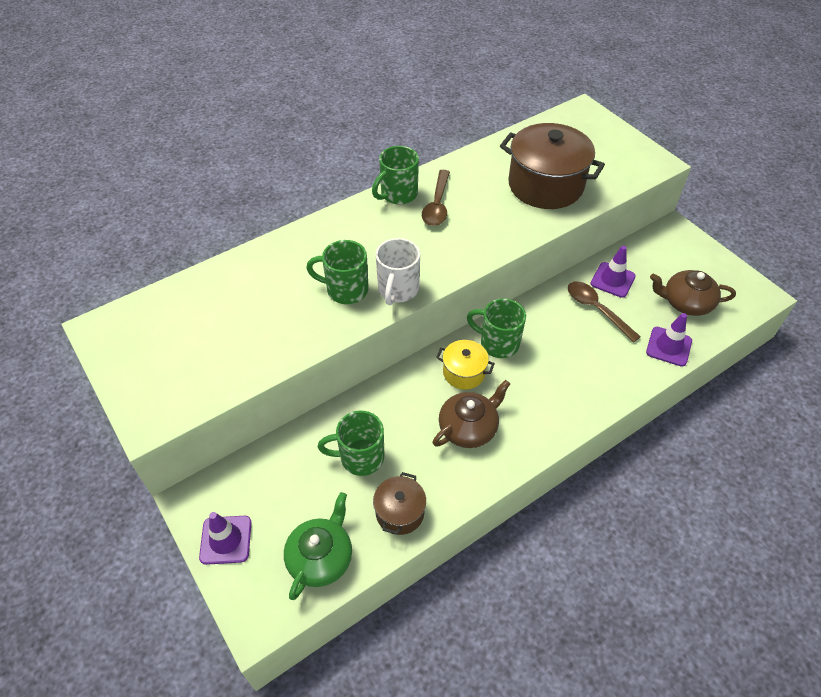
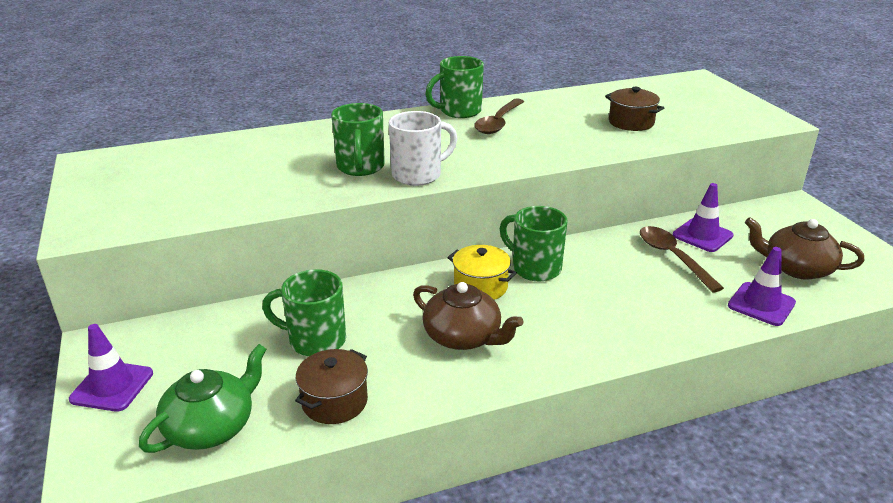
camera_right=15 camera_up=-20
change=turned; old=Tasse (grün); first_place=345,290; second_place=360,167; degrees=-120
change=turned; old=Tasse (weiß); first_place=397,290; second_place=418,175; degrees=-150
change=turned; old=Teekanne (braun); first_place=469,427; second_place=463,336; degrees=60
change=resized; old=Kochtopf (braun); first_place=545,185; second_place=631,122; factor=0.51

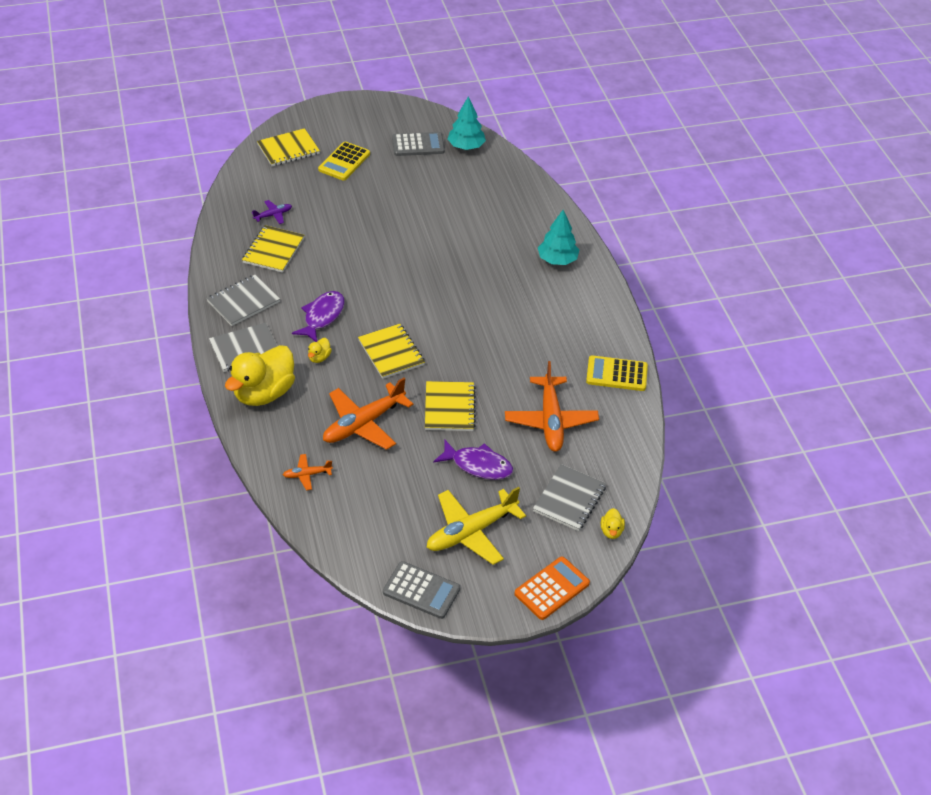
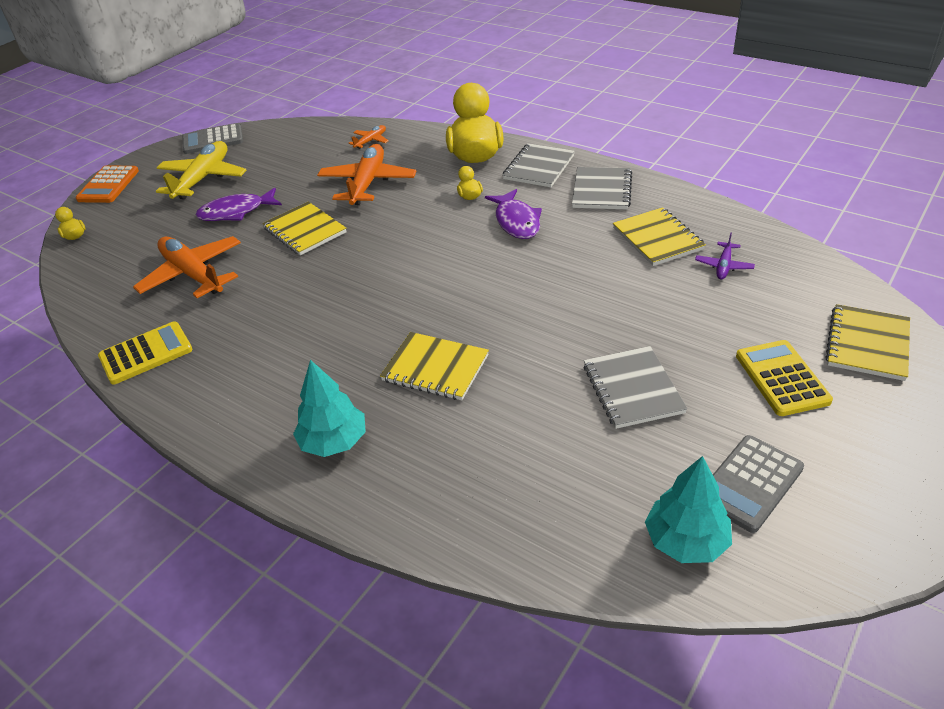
camera_right=145 camera_up=-5
change=moved; old=Notizbuch (gelb); first_place=391,353; second_place=435,368
change=moved; old=Notizbuch (grau); first_place=569,499; second_place=632,389

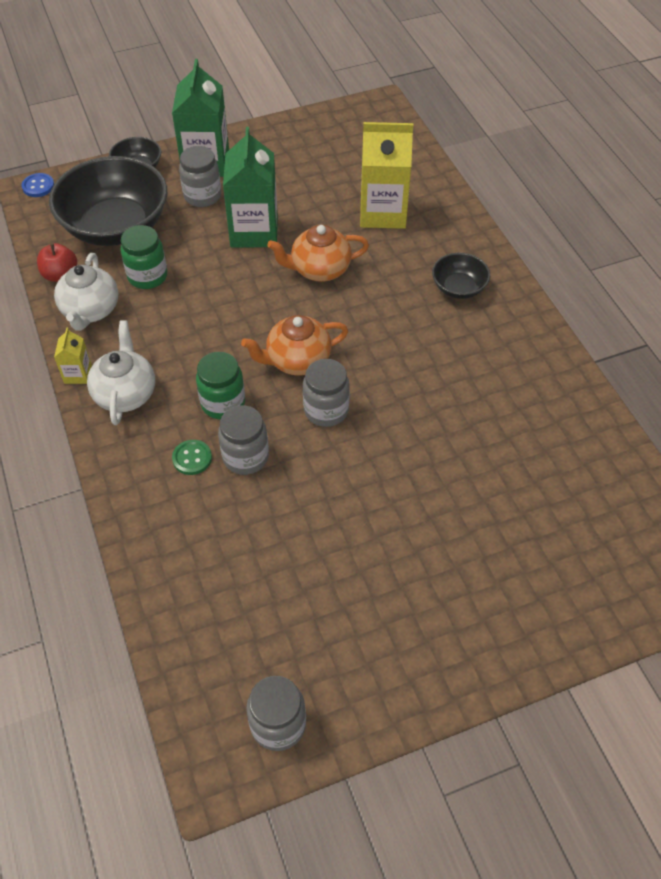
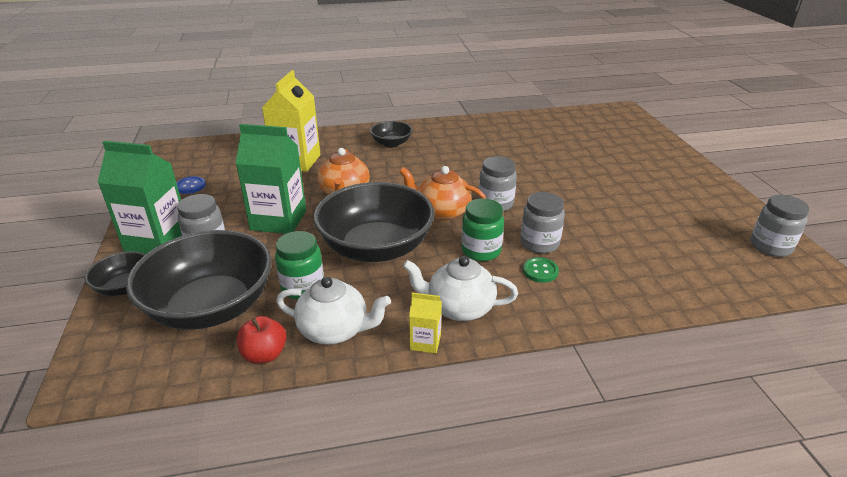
camera_right=-80 camera_up=-20
change=added; new=Schüssel (schwarz); second_place=376,248
change=moved; old=Knopf (blau); first_place=38,186; second_place=190,186
change=turned; old=Teekanne (orange); first_place=297,360; second_place=442,212; degrees=120

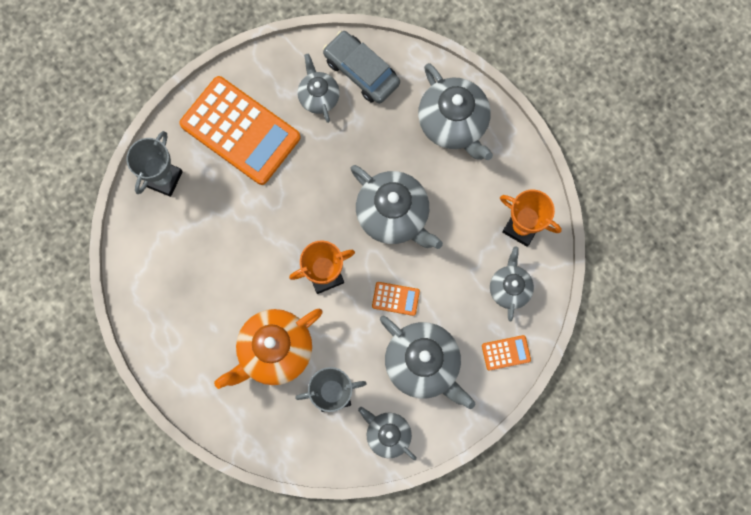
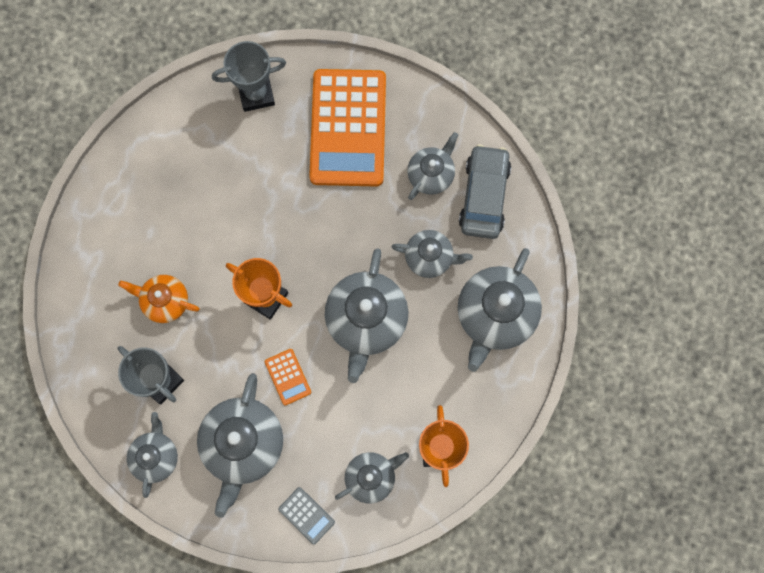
camera_right=55 camera_up=0
change=added; new=Teekanne (grau); second_place=430,257
change=recoloured; old=Taschenrechner (orange); new=Taschenrechner (grau); first_place=506,352; second_place=306,515
change=resized; old=Teekanne (orange); first_place=274,351; second_place=165,301; factor=0.59

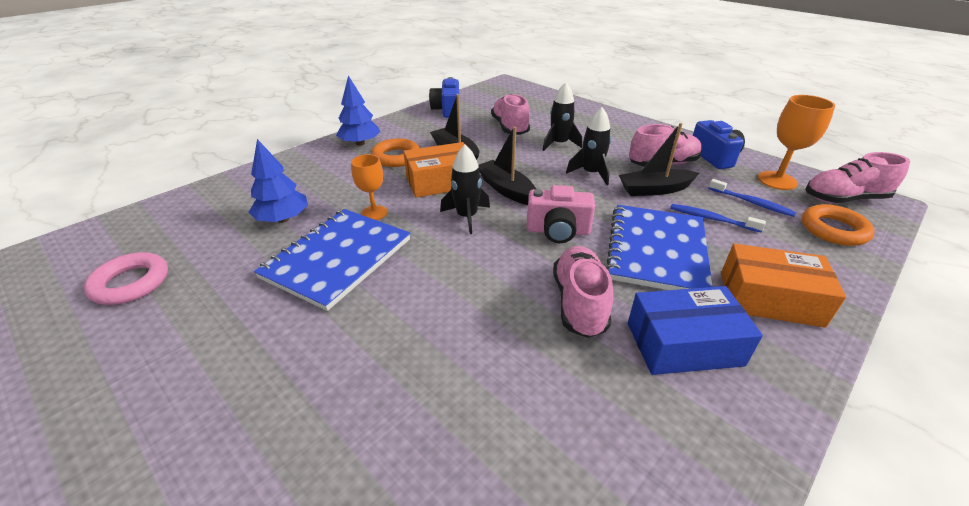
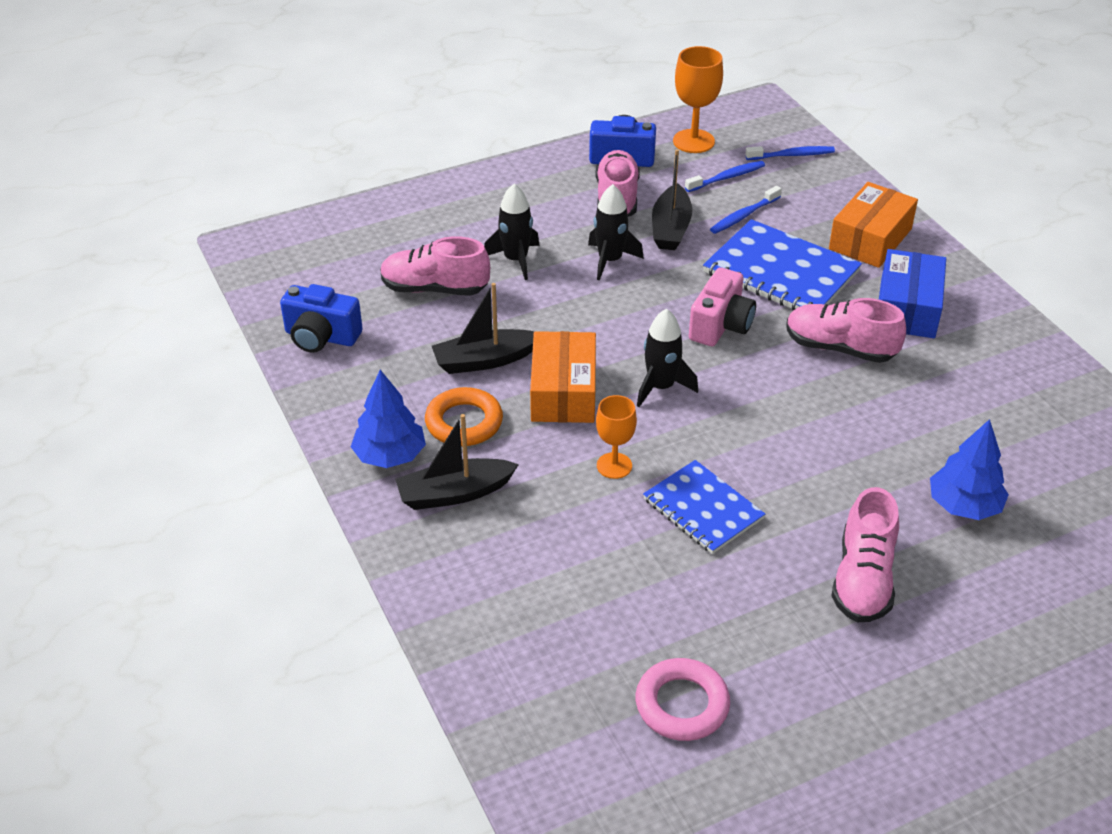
camera_right=-70 camera_up=5
change=moved; old=Baum (blau); first_place=283,219; second_place=964,506
change=moved; old=Boot (schwarz); first_place=506,189; second_place=454,493
change=moved; old=Schuh (rosa); first_place=844,199; second_place=863,579
change=replaced; old=Ring (orange); new=Zahnbürste (blau); first_place=833,230; second_place=792,155
change=resized; old=Notizbuch (blau); first_place=338,258; second_place=703,509; factor=0.65

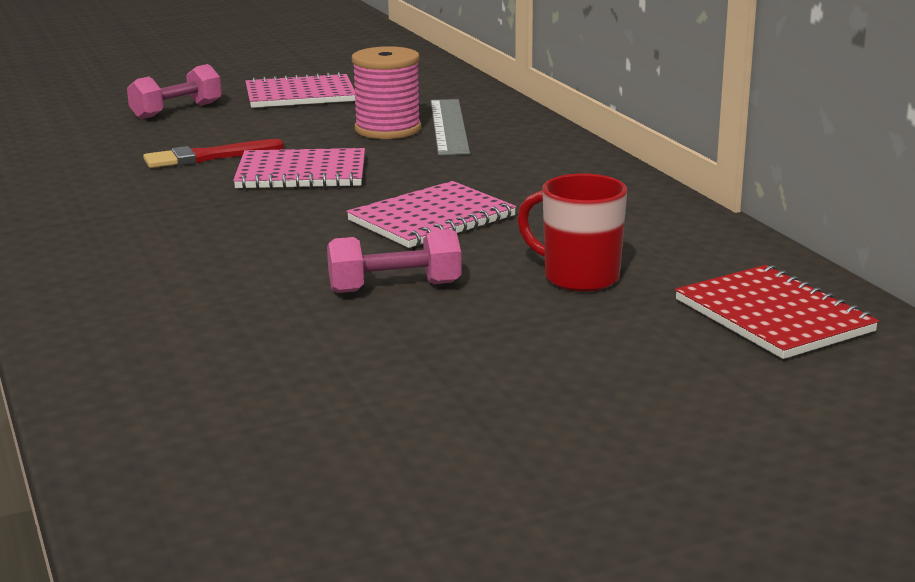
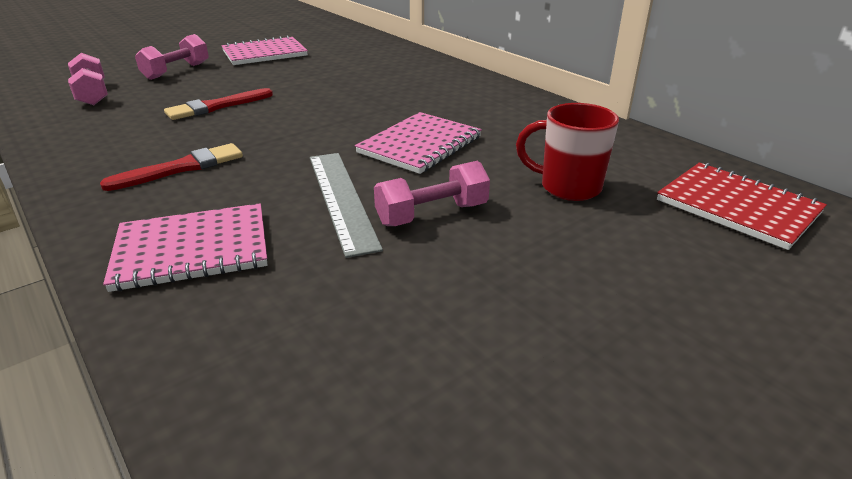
camera_right=-15 camera_up=10
change=removed; old=Garnrolle (rosa); first_place=388,129
change=added; new=Hantel (rosa); second_place=92,94
change=added; new=Pinsel (rot); second_place=181,168
change=moved; old=Notizbuch (rosa); first_place=301,173; second_place=192,249
change=moved; old=Lineal (grau); first_place=448,126; second_place=341,199

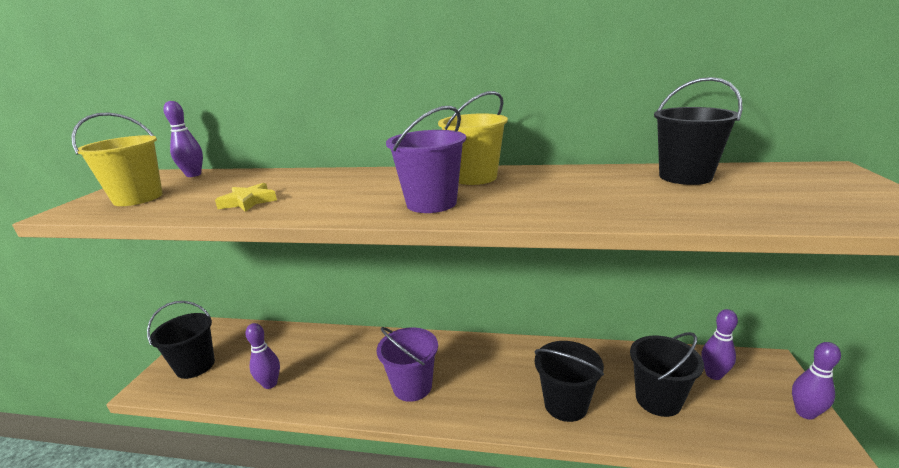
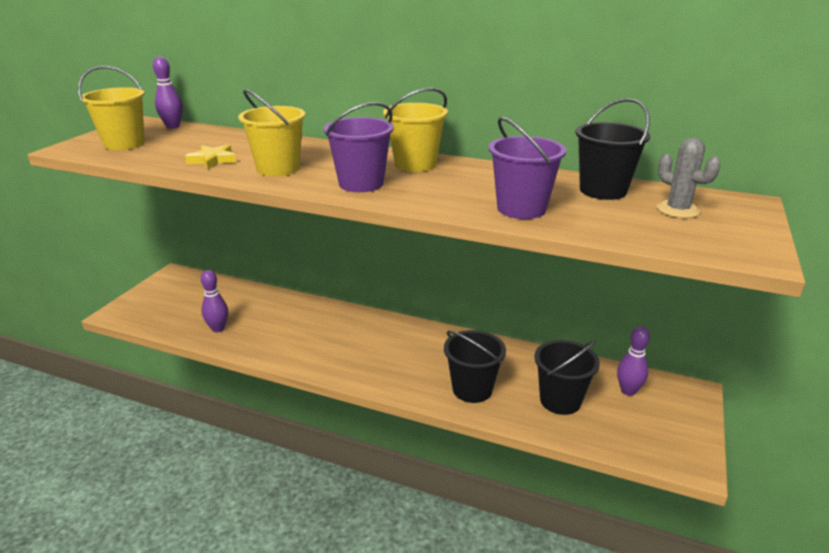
camera_right=10 camera_up=5
change=removed; old=Eimer (schwarz); first_place=195,366
change=removed; old=Bowlingkegel (lila); first_place=805,413
change=added; new=Eimer (gelb); second_place=278,168
change=added; new=Kaktus (grau); second_place=677,210
change=moved; old=Eimer (lila); first_place=412,386; second_place=521,208

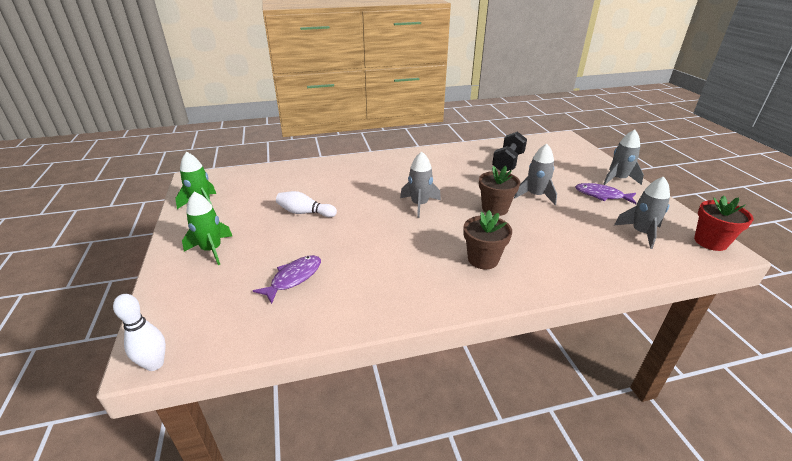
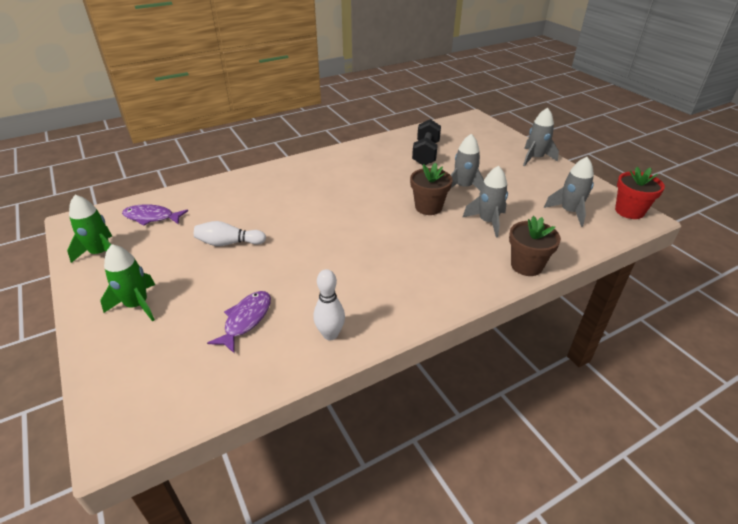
camera_right=-15 camera_up=5
change=moved; old=Bowlingkegel (weiß); first_place=154,364; second_place=330,334
change=moved; old=Rakete (grau); first_place=419,205; second_place=488,222
change=moved; old=Blumentopf (braun); first_place=483,259; second_place=526,265
change=moved; old=Fisch (lila); first_place=601,195; second_place=152,217

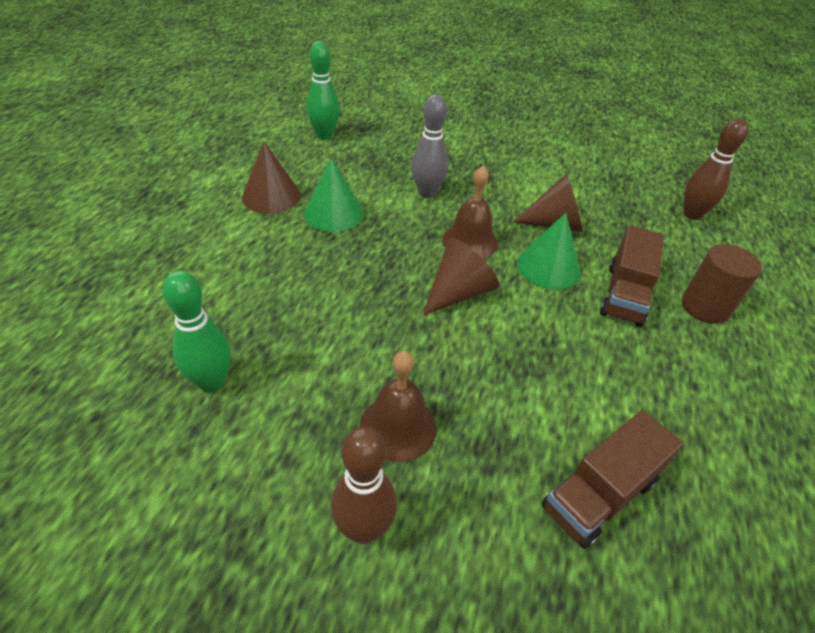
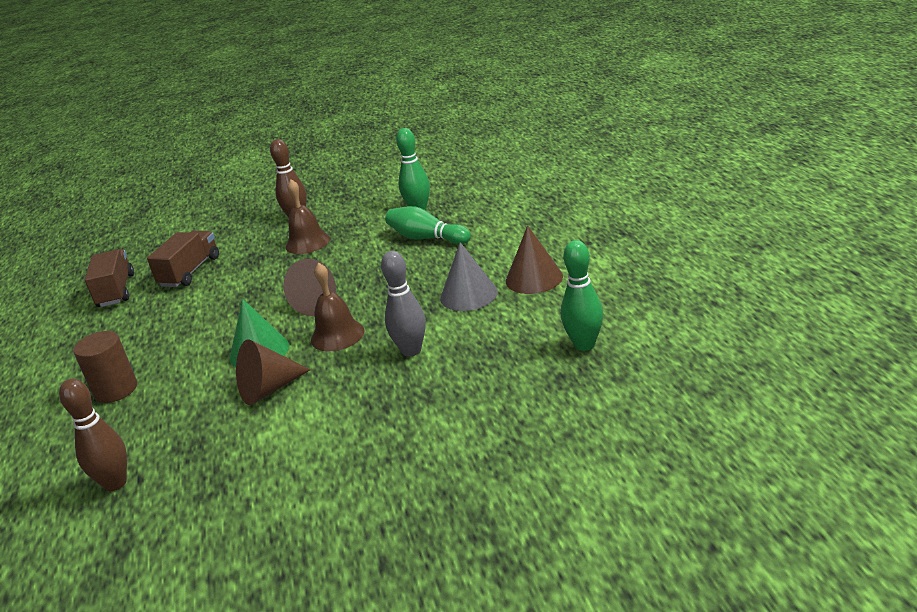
camera_right=155 camera_up=-15
change=added; new=Bowlingkegel (grün); second_place=427,238
change=moved; old=Lastwagen (braun); first_place=624,294; second_place=116,291
change=recoloured; old=Kegel (grün); new=Kegel (grau); first_place=333,213; second_place=468,295

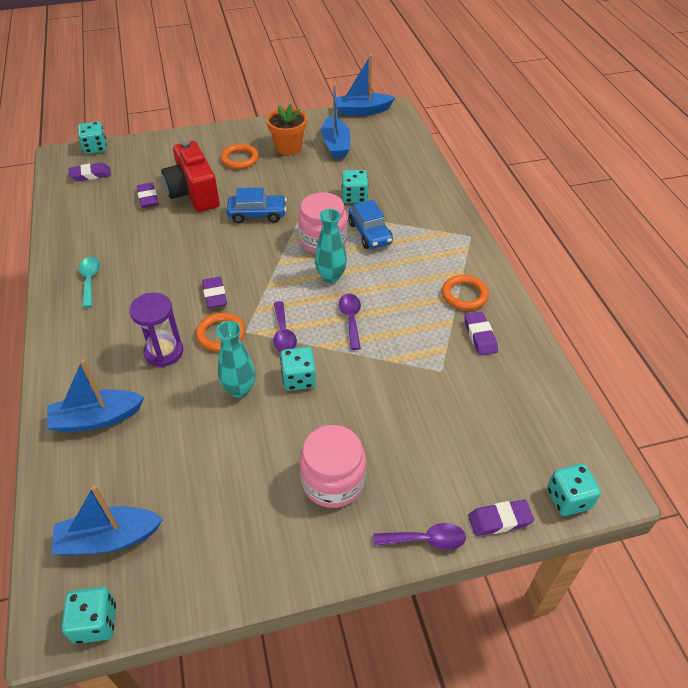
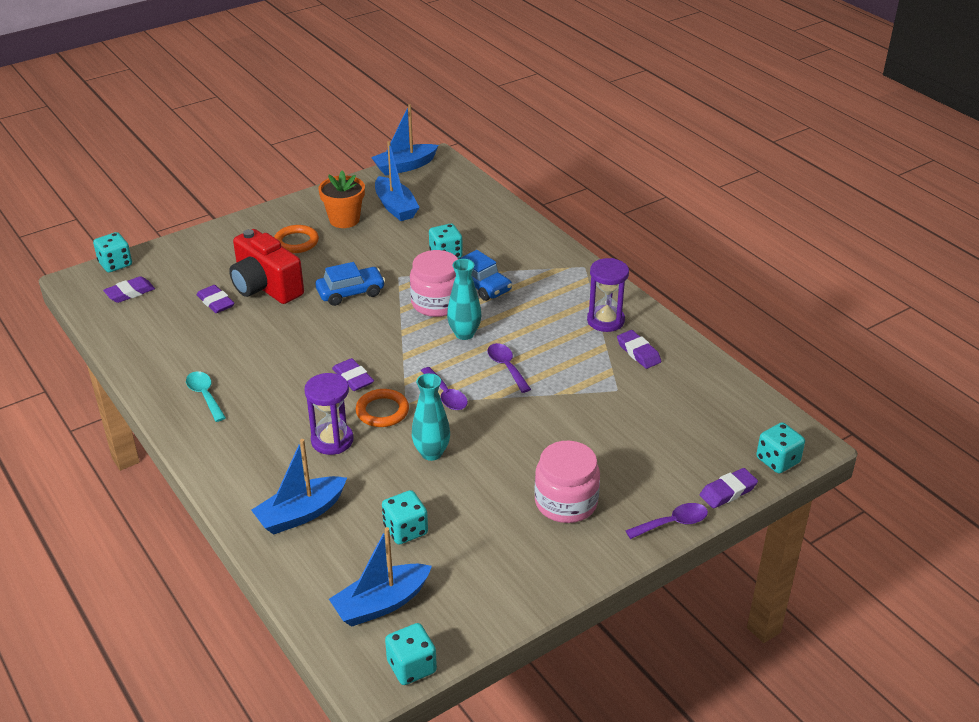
camera_right=-20 camera_up=-10
change=moved; old=Spielwürfel (türkis); first_place=298,379; second_place=405,530
change=replaced; old=Ring (orange); new=Sanduhr (lila); first_place=464,295; second_place=605,320

